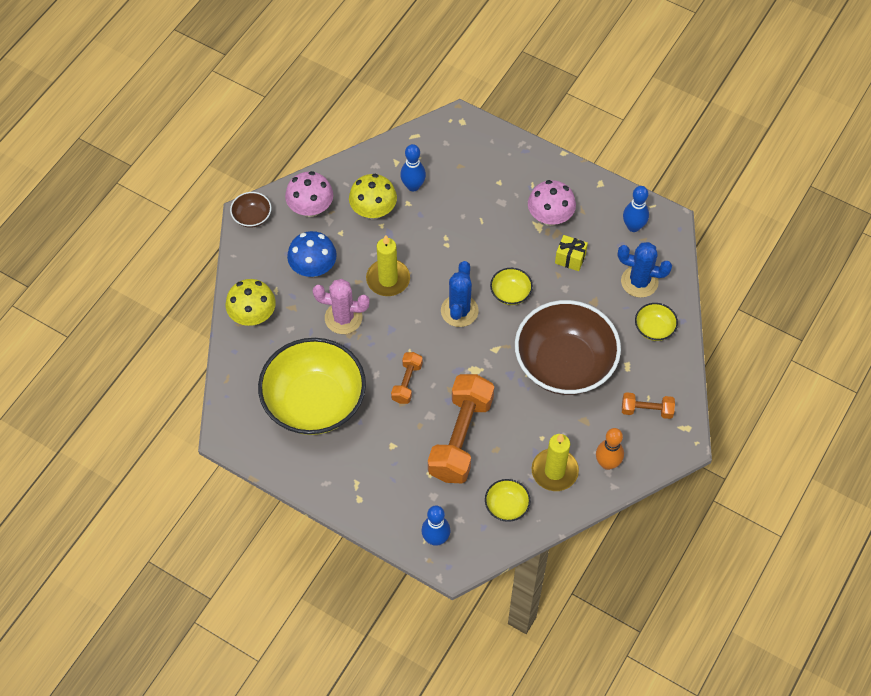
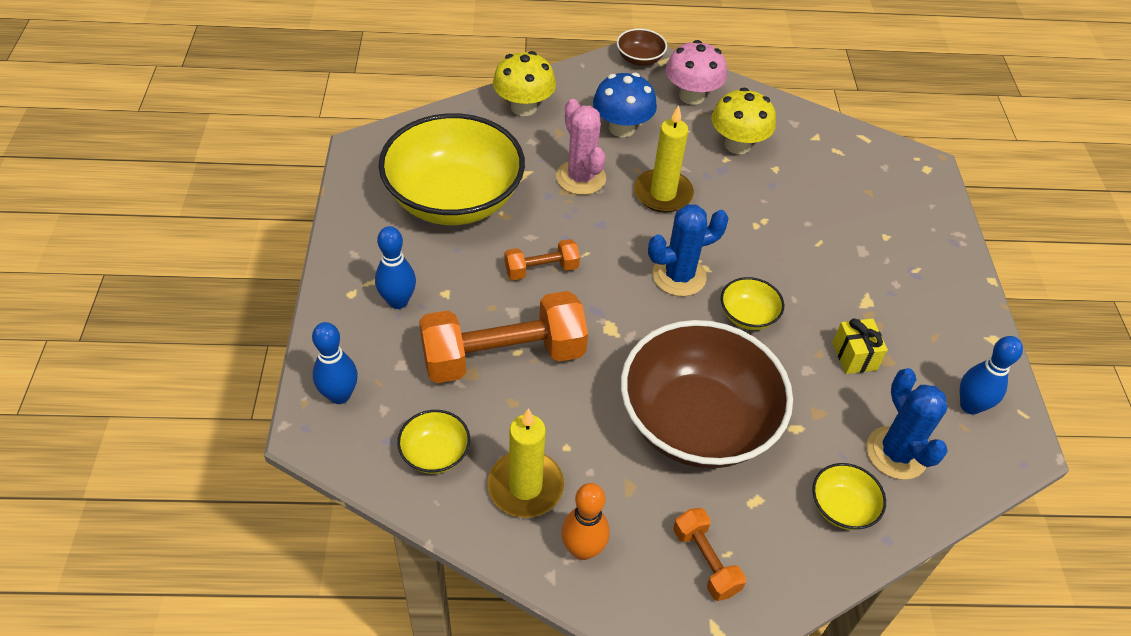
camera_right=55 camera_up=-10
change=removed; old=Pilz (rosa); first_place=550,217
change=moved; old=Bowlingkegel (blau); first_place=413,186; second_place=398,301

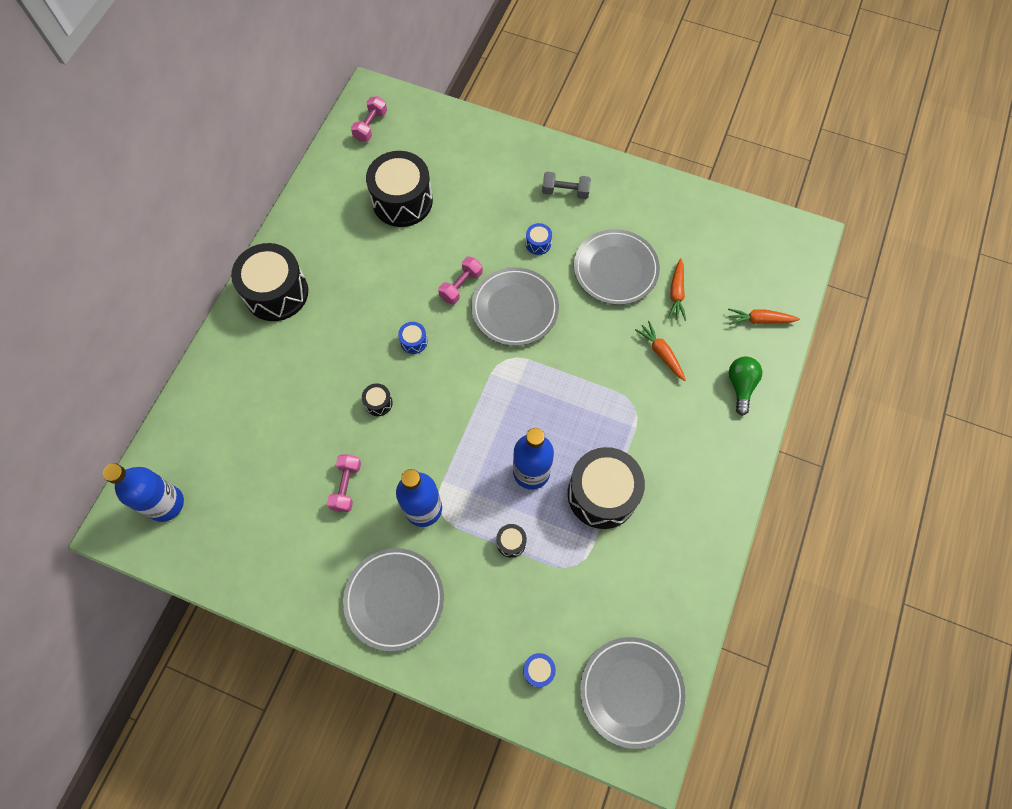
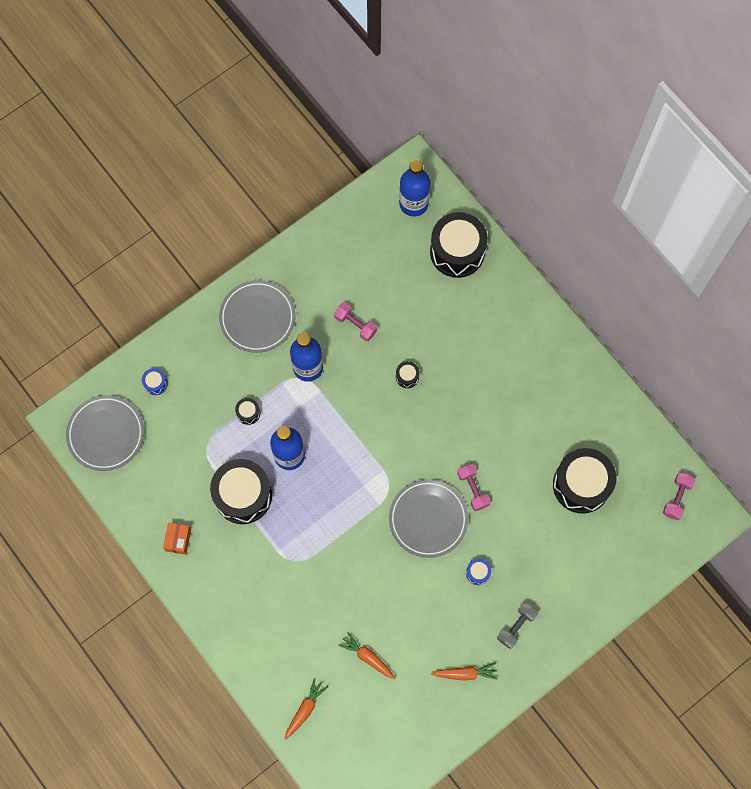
camera_right=120 camera_up=5
change=removed; old=Trommel (blau); first_place=414,341
change=removed; old=Teller (grau); first_place=615,269
change=removed; old=Glühbirne (grün); first_place=740,386
change=added; new=Schachtel (orange); second_place=178,540
change=moved; old=Trommel (schwarz); first_place=276,293; second_place=457,251
change=moved; old=Karotte (orange); first_place=661,353; second_place=465,673
change=turned; old=Hantel (rosa); first_place=370,126; second_place=677,498; degrees=60

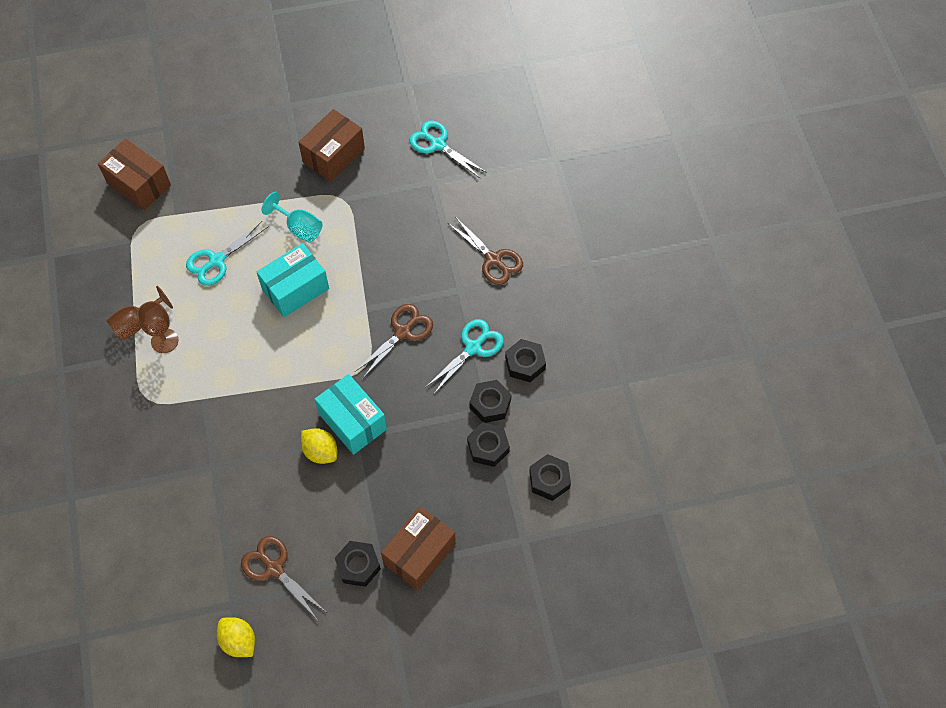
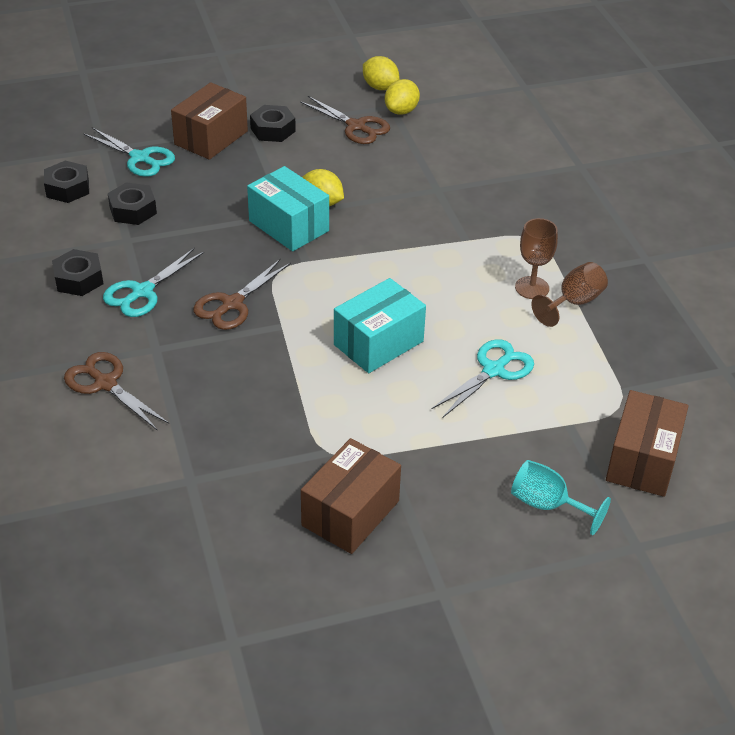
camera_right=175 camera_up=-20
change=removed; old=Sechskantmutter (schwarz); first_place=490,404
change=added; new=Zitrone (gelb); second_place=401,111
change=moved; old=Kelch (türkis); first_place=299,228; second_place=547,505
change=moved; old=Schere (türkis); first_place=437,144; second_place=140,158
change=turned; old=Schachtel (braun); first_place=139,184; second_place=642,460; degrees=75

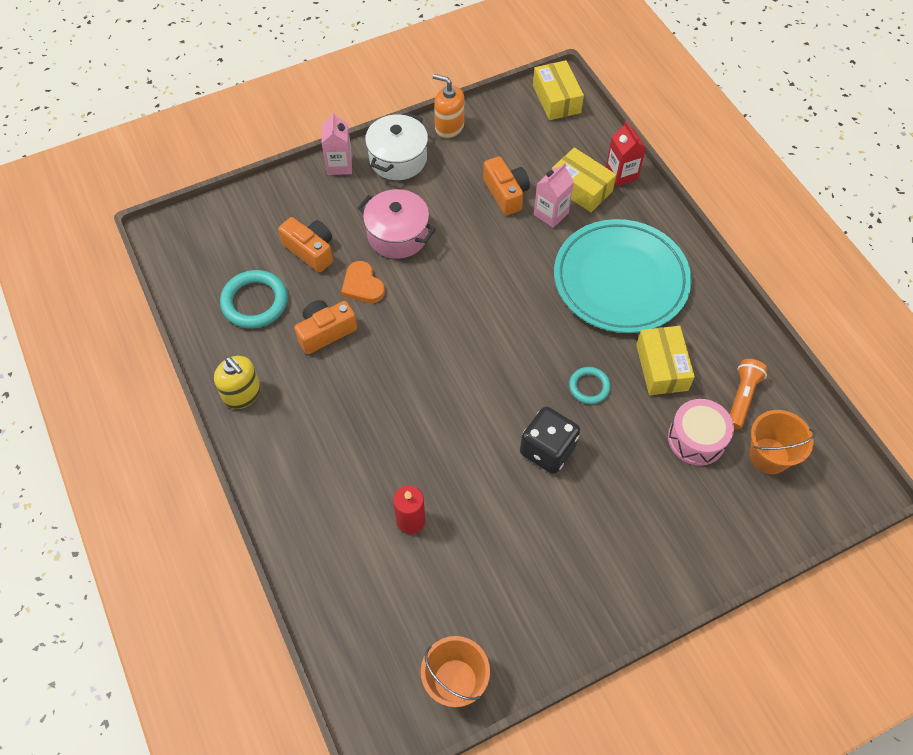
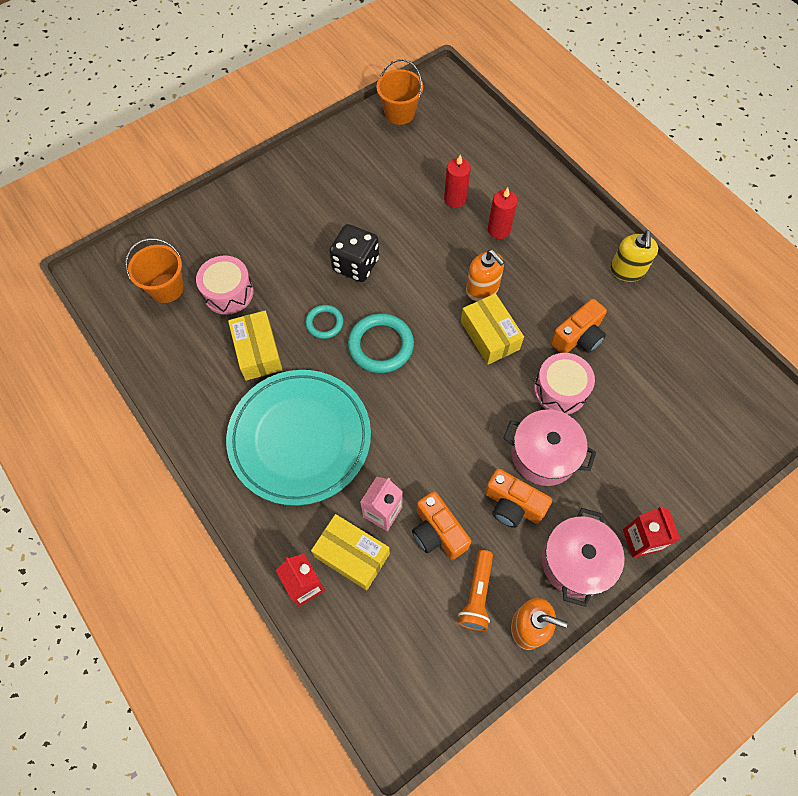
camera_right=170 camera_up=5
change=added; new=Seifenspender (orange); second_place=482,289
change=added; new=Kerze (rot); second_place=498,230
change=moved; old=Ring (türkis); first_place=255,302; second_place=381,345
change=moved; old=Kamera (orange); first_place=311,250; second_place=512,505
change=moved; old=Schachtel (gelb); first_place=556,99; second_place=489,335
change=moved; old=Taschenlampe (orange); first_place=742,397; second_place=477,594
change=replaced; old=Herz (orange); new=Trommel (rosa); first_place=362,285; second_place=560,390
change=recoloured; old=Getränkekarton (rosa); new=Getränkekarton (rot); first_place=339,165; second_place=641,540
change=recoloured; old=Kochtopf (weiß); new=Kochtopf (rosa); first_place=398,159; second_place=576,562
change=turned; old=Seifenspender (gelb); first_place=242,394; second_place=627,270; degrees=-120

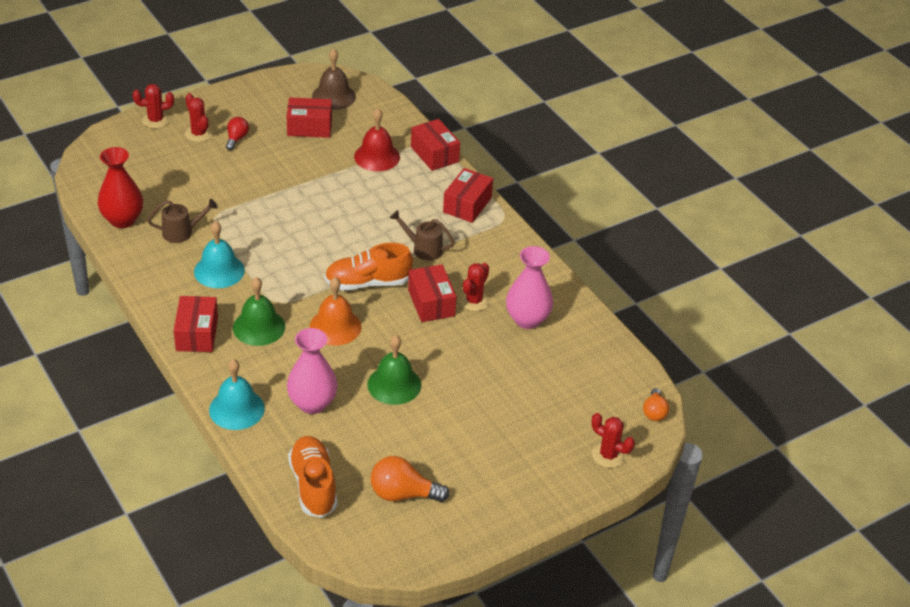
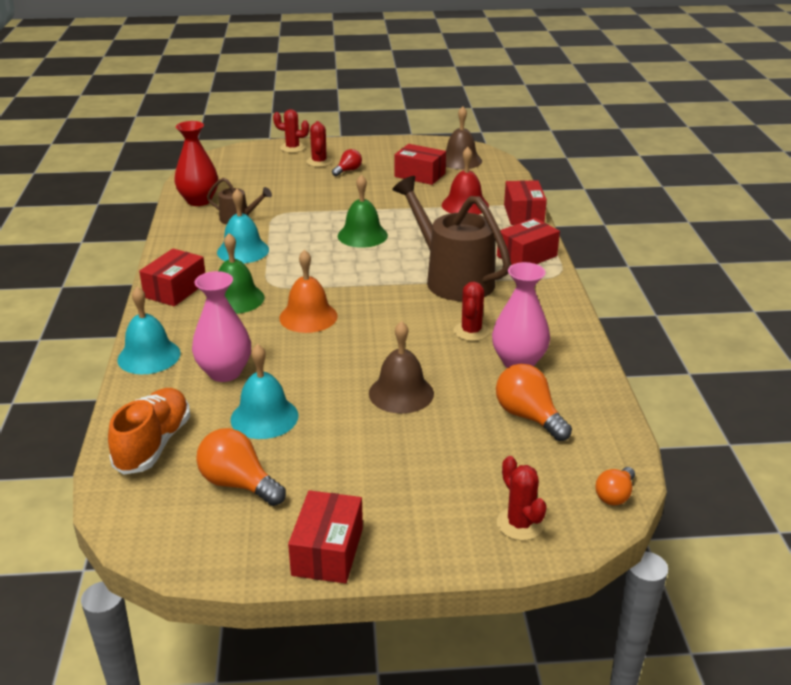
camera_right=30 camera_up=-10
change=removed; old=Schuh (orange); first_place=368,283
change=added; new=Glocke (türkis); second_place=264,417
change=added; new=Glocke (braun); second_place=401,393
change=added; new=Glühbirne (orange); second_place=528,416
change=moved; old=Glocke (grün); first_place=394,384; second_place=362,235
change=moved; old=Schachtel (rot); first_place=431,303; second_place=327,551
change=turned; old=Kaktus (rot); first_place=474,301; second_place=471,331; degrees=-45
change=resized; old=Gießkanne (braun); first_place=423,249; second_place=452,278; factor=2.08

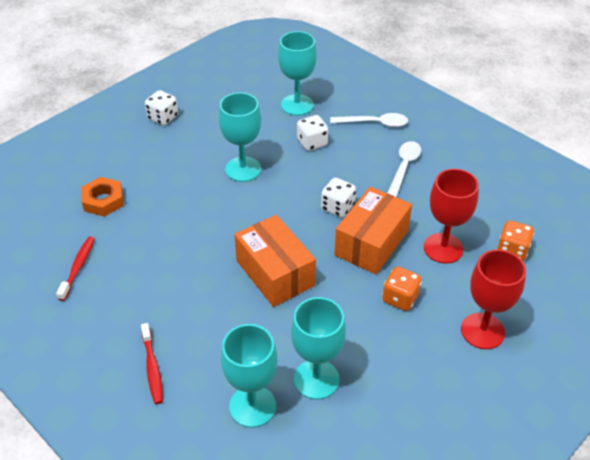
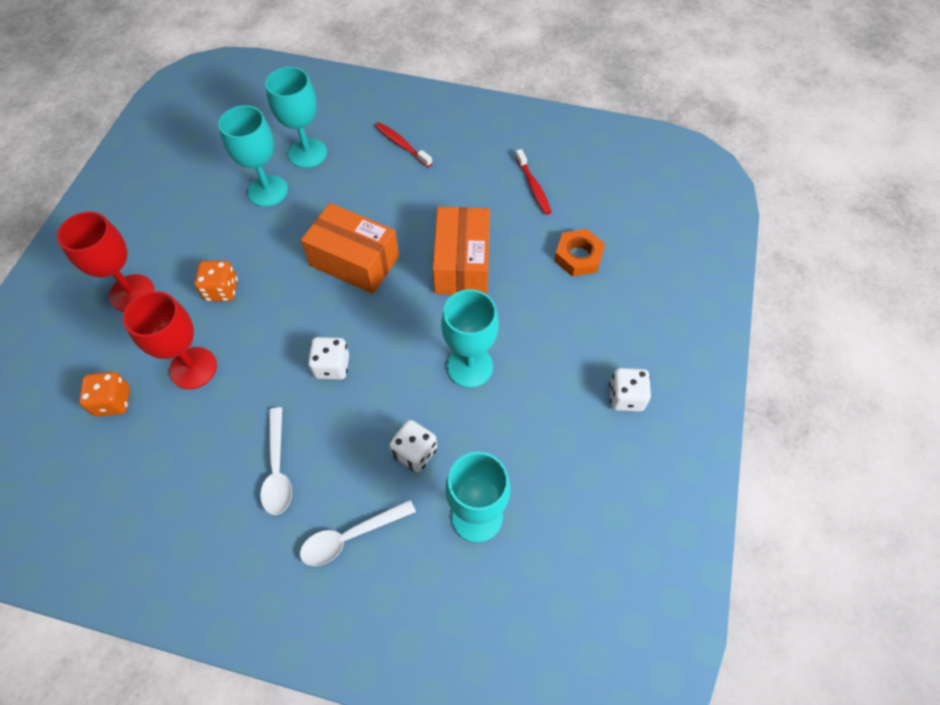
camera_right=150 camera_up=15
change=moved; old=Schachtel (orange); first_place=371,243; second_place=462,264

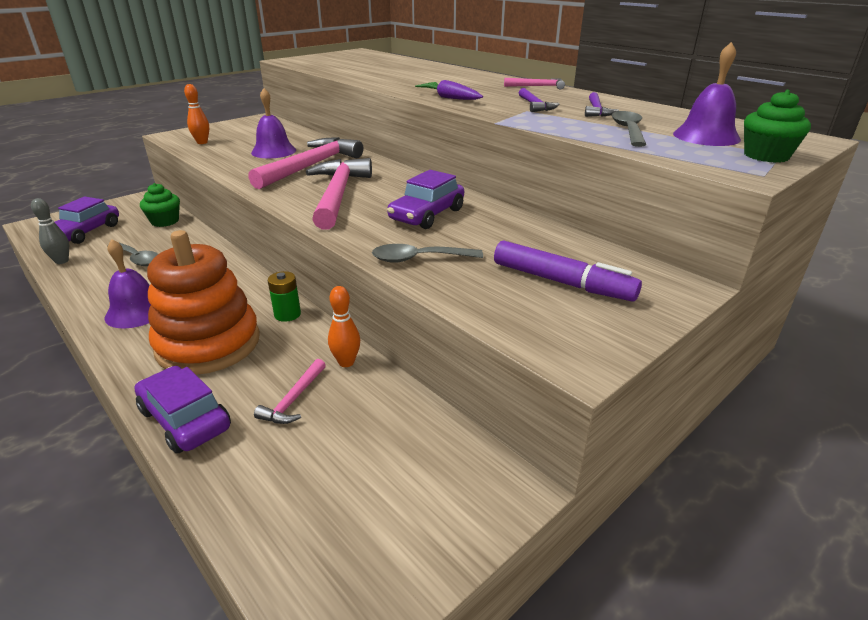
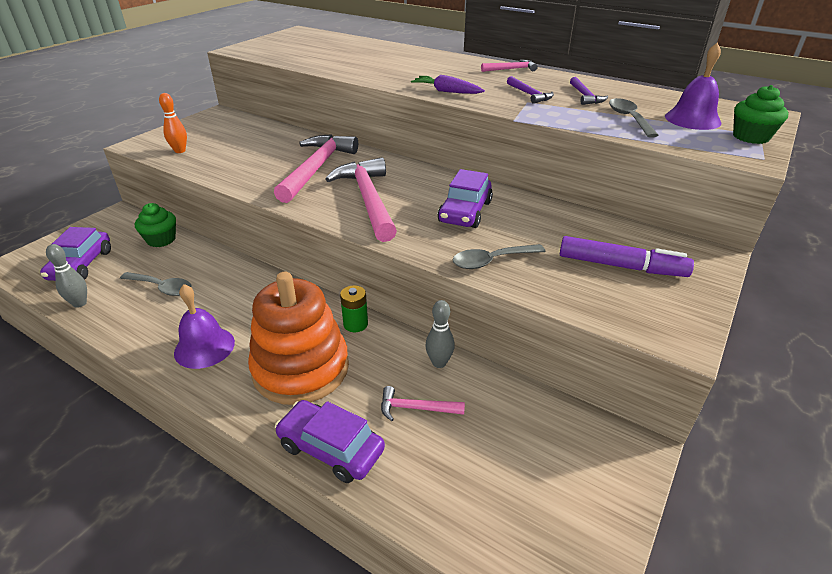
camera_right=-15 camera_up=5
change=removed; old=Glocke (lila); first_place=273,151
change=recoloured; old=Bowlingkegel (orange); new=Bowlingkegel (grau); first_place=346,362; second_place=439,363
change=turned; old=Hammer (rosa); first_place=293,399; second_place=416,408; degrees=90

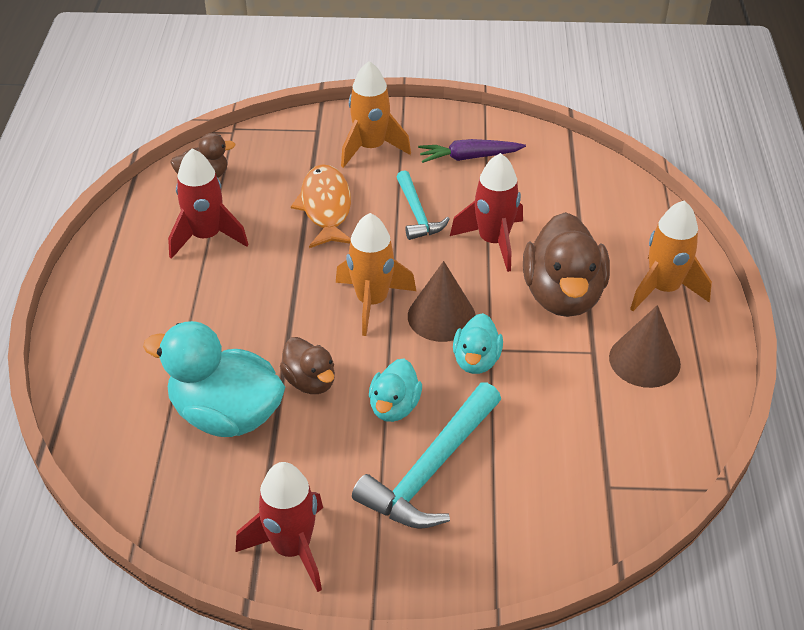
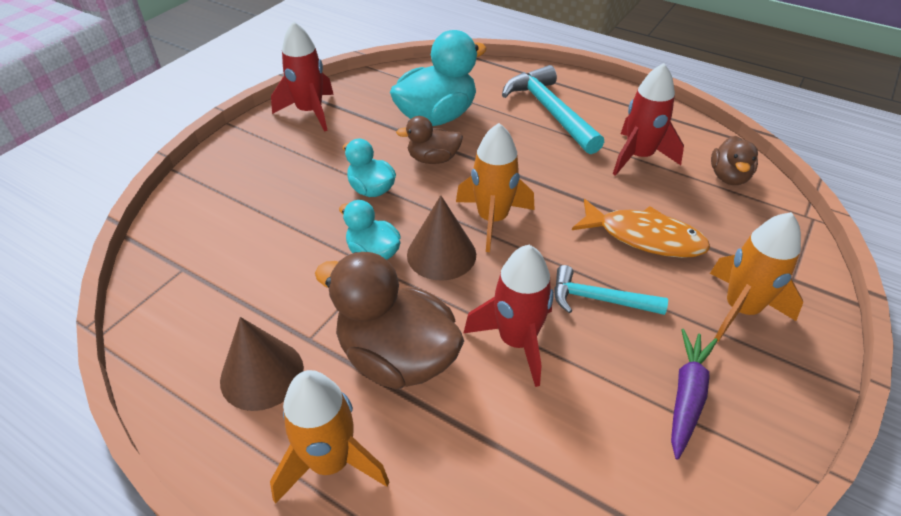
camera_right=120 camera_up=0
change=moved; old=Hammer (türkis); first_place=431,470; second_place=550,111

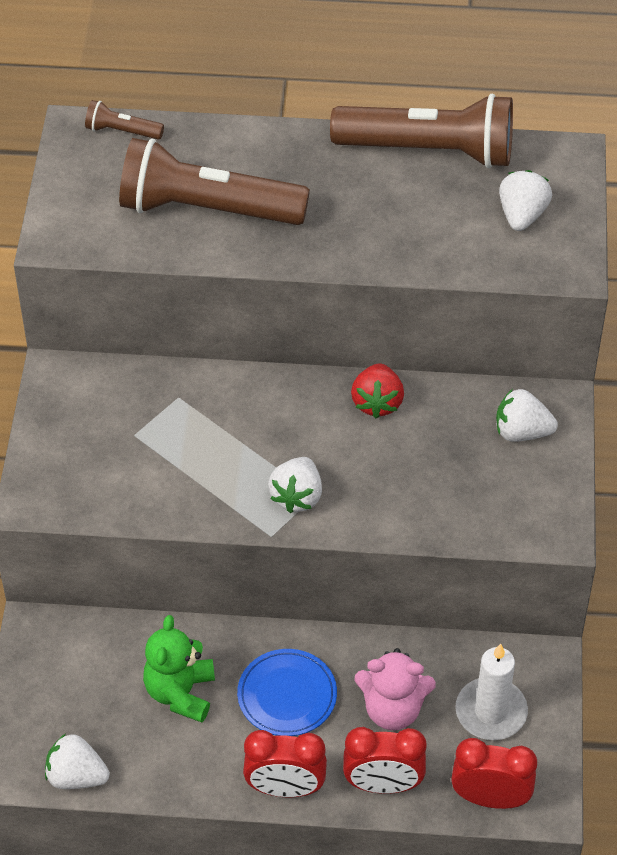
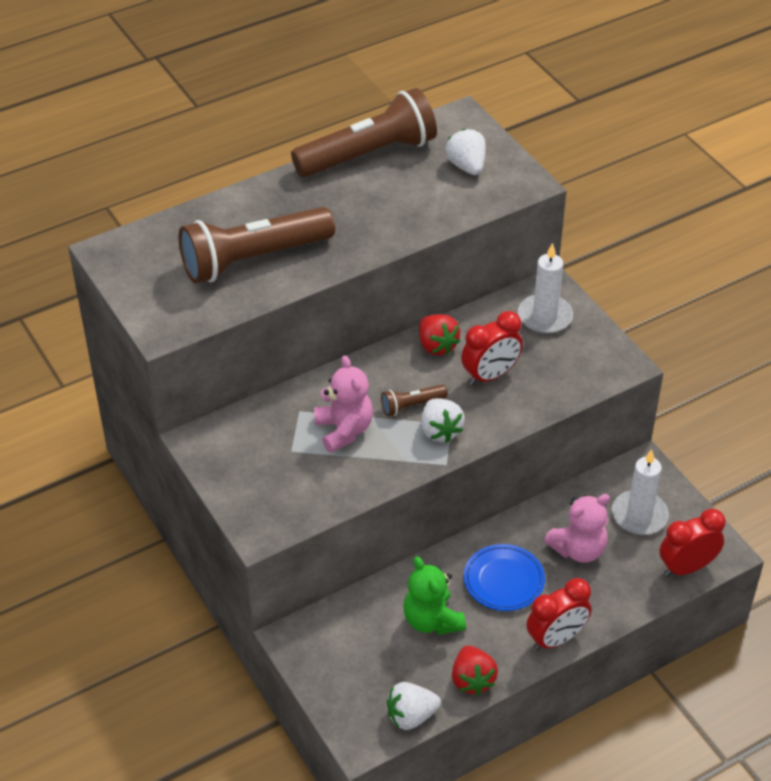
camera_right=-35 camera_up=-5
change=added; new=Teddybär (rosa); second_place=344,430
change=added; new=Erdbeere (rot); second_place=472,680
change=moved; old=Taschenlampe (braun); first_place=122,131; second_place=411,405
change=moved; old=Wecker (rot); first_place=383,784; second_place=490,375
change=replaced; old=Erdbeere (weiß); new=Kerze (weiß); first_place=521,432; second_place=545,316

